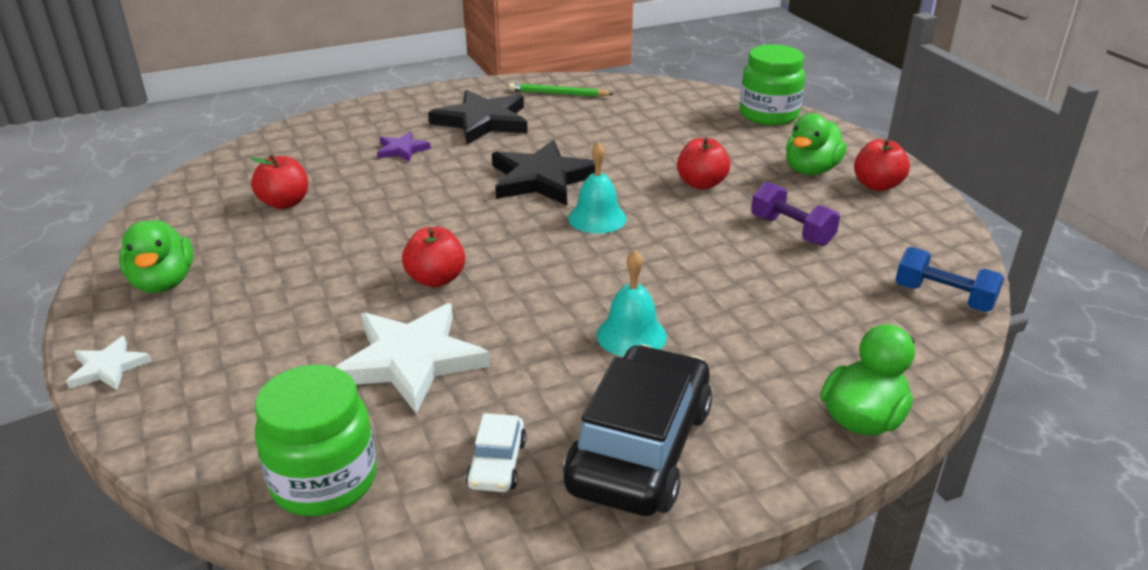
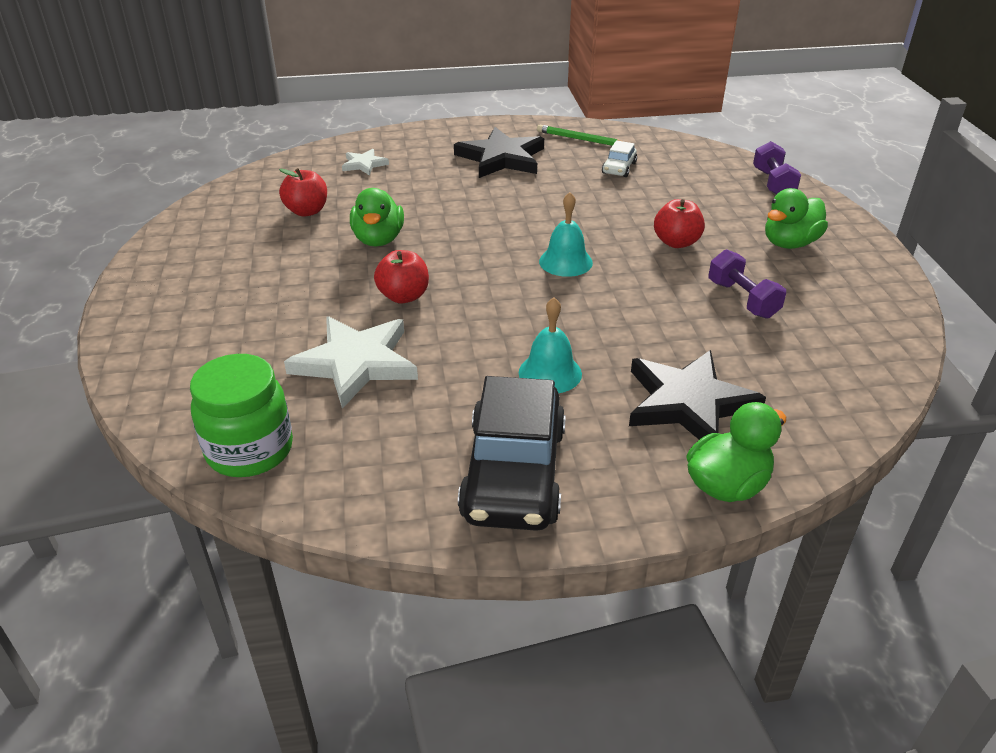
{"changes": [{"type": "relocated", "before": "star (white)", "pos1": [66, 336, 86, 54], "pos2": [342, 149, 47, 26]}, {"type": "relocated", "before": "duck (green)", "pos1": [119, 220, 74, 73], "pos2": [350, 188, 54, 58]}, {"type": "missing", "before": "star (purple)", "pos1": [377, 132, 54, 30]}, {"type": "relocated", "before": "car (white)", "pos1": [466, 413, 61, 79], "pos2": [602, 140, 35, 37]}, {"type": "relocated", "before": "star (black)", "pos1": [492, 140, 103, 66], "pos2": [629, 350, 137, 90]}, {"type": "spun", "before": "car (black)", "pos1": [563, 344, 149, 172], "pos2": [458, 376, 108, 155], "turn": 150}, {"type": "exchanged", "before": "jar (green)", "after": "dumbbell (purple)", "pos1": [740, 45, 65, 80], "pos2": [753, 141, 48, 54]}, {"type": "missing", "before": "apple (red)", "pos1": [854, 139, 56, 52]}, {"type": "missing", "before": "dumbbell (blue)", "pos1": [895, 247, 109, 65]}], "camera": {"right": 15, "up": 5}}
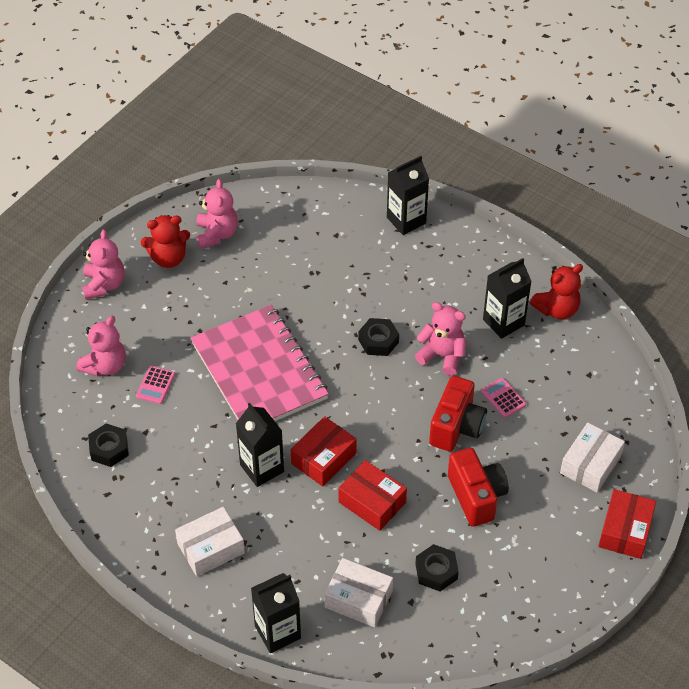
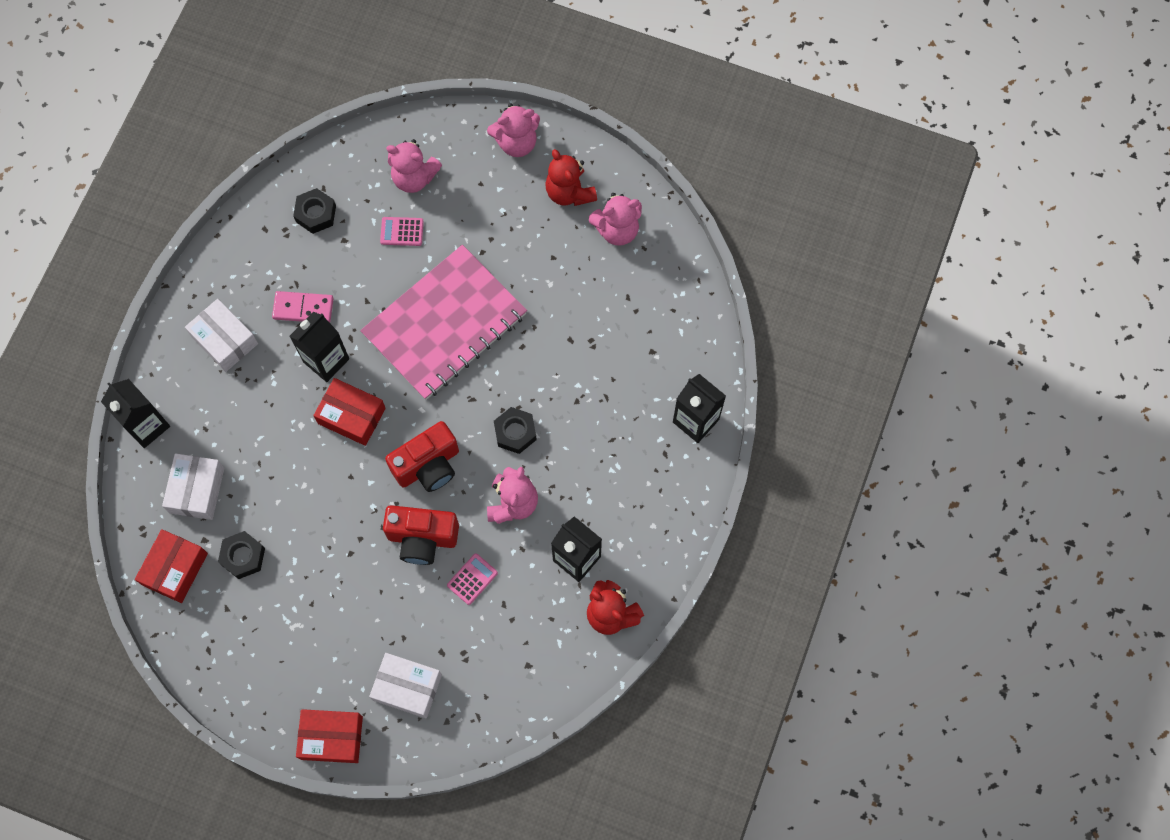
{"changes": [{"type": "relocated", "before": "box (red)", "pos1": [339, 460, 68, 71], "pos2": [135, 529, 73, 74]}, {"type": "relocated", "before": "camera (red)", "pos1": [448, 448, 61, 79], "pos2": [385, 421, 74, 71]}, {"type": "appeared", "after": "domino (pink)", "pos2": [272, 291, 62, 32]}], "camera": {"right": 75, "up": 20}}
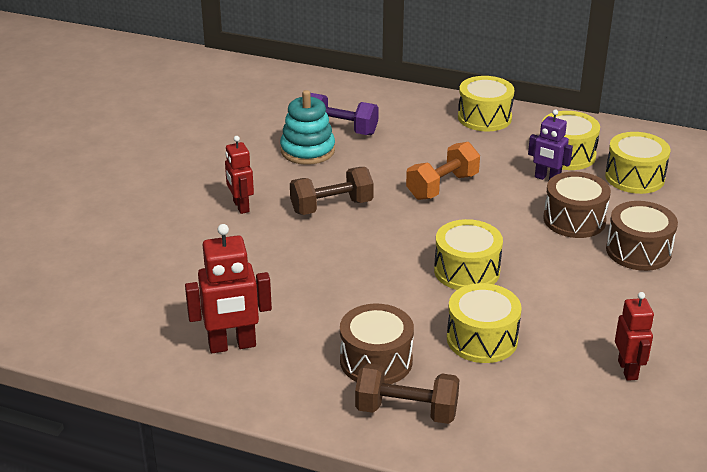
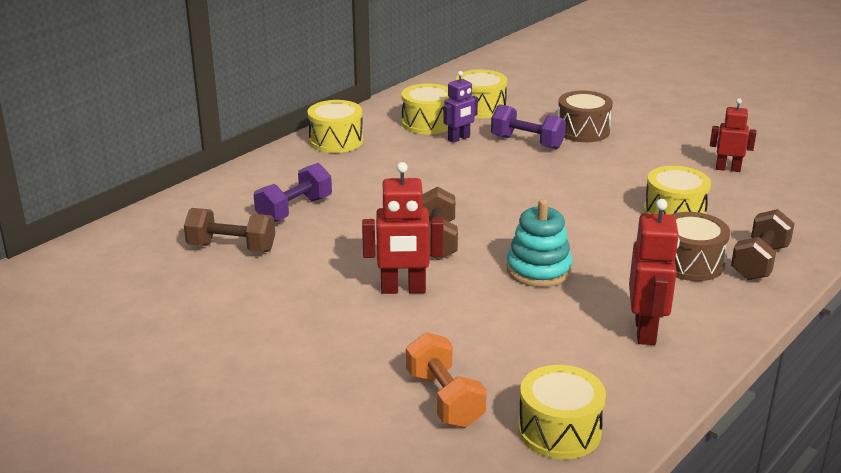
{"changes": [{"type": "size", "before": "robot (red)", "pos1": [225, 136, 29, 78], "pos2": [362, 162, 82, 132], "scale": 1.53}, {"type": "relocated", "before": "stacking toy (turquoise)", "pos1": [280, 90, 55, 75], "pos2": [507, 199, 65, 88]}, {"type": "relocated", "before": "dumbbell (orange)", "pos1": [406, 142, 74, 58], "pos2": [406, 332, 81, 96]}, {"type": "relocated", "before": "drum (yellow)", "pos1": [434, 219, 69, 71], "pos2": [518, 365, 88, 94]}, {"type": "exchanged", "before": "drum (brown)", "after": "dumbbell (purple)", "pos1": [543, 172, 68, 66], "pos2": [491, 104, 75, 45]}, {"type": "appeared", "after": "dumbbell (brown)", "pos2": [184, 208, 91, 44]}], "camera": {"right": -70, "up": -5}}
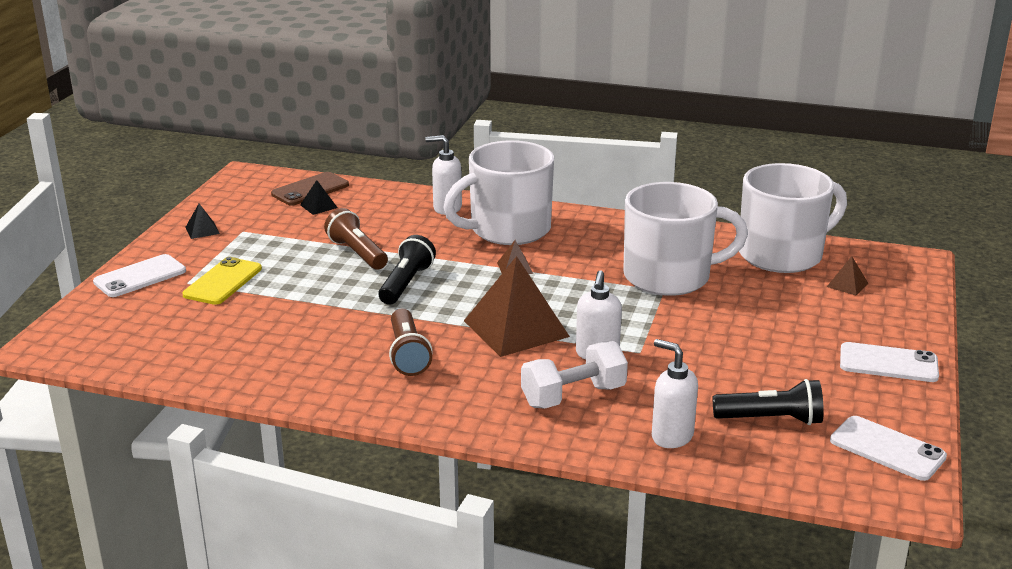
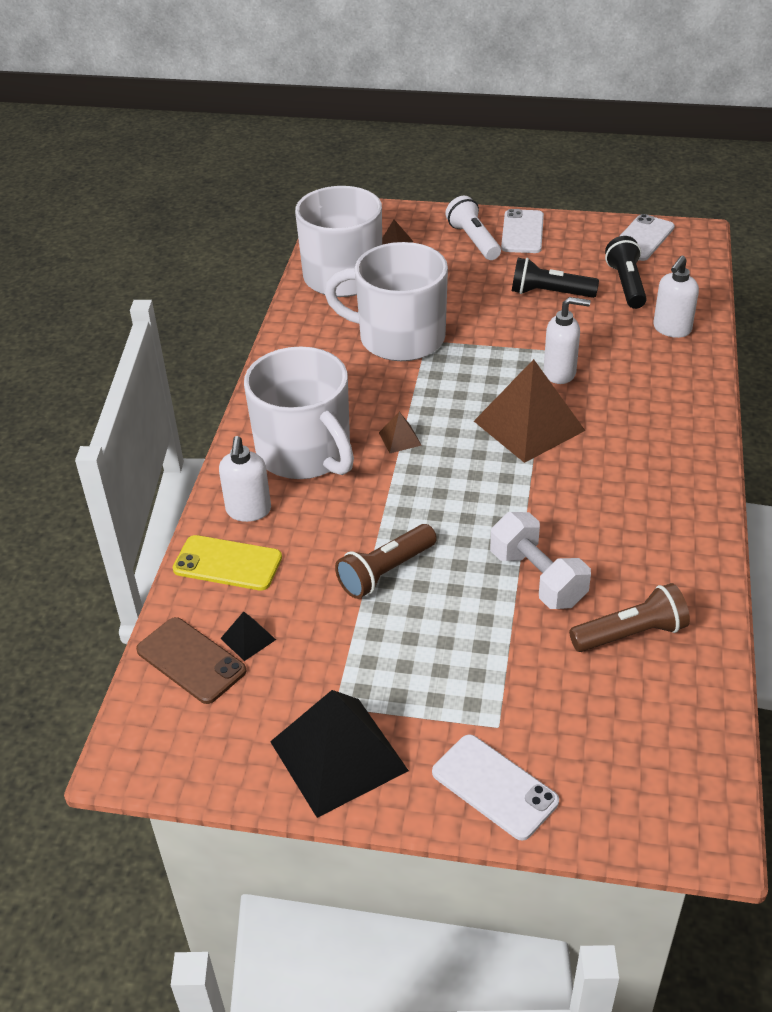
{"changes": [{"type": "relocated", "before": "phone (yellow)", "pos1": [182, 257, 80, 48], "pos2": [173, 535, 109, 56]}, {"type": "size", "before": "pyramid (black)", "pos1": [185, 204, 35, 35], "pos2": [270, 690, 139, 128], "scale": 2.35}, {"type": "relocated", "before": "flashlight (black)", "pos1": [378, 235, 58, 70], "pos2": [512, 258, 87, 40]}, {"type": "relocated", "before": "flashlight (brown)", "pos1": [389, 309, 44, 67], "pos2": [569, 583, 121, 69]}, {"type": "relocated", "before": "dumbbell (white)", "pos1": [521, 341, 107, 67], "pos2": [490, 512, 101, 97]}, {"type": "spun", "before": "mug (white)", "pos1": [623, 182, 125, 114], "pos2": [324, 242, 124, 119], "turn": -60}, {"type": "appeared", "after": "flashlight (white)", "pos2": [445, 196, 56, 64]}], "camera": {"right": -95, "up": 15}}
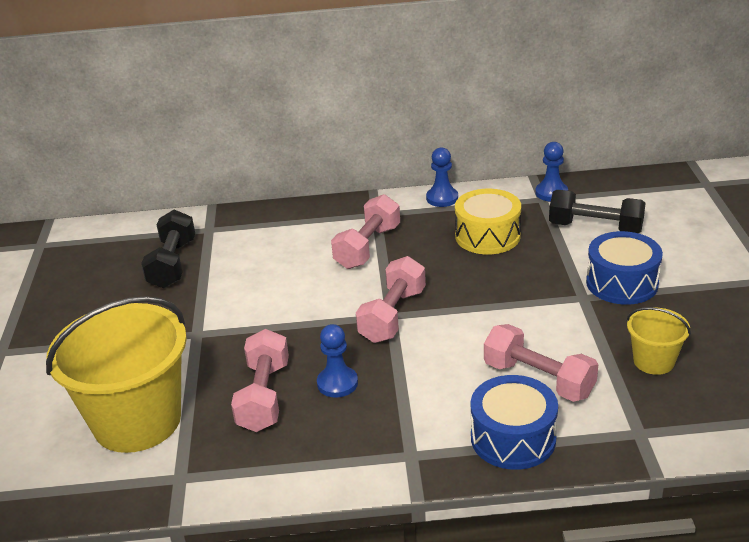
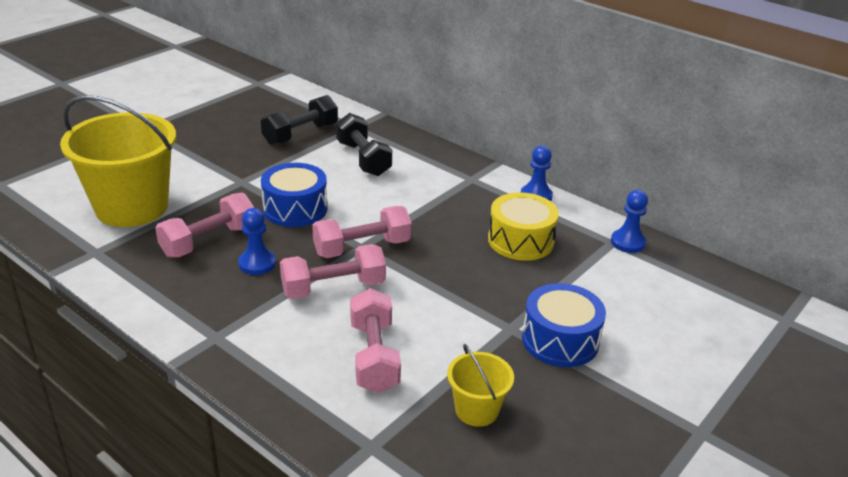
{"changes": [{"type": "relocated", "before": "dumbbell (pink)", "pos1": [331, 194, 69, 75], "pos2": [280, 244, 106, 55]}, {"type": "relocated", "before": "drum (blue)", "pos1": [471, 375, 87, 95], "pos2": [261, 163, 66, 64]}, {"type": "relocated", "before": "dumbbell (black)", "pos1": [549, 190, 97, 43], "pos2": [336, 113, 56, 63]}], "camera": {"right": 40, "up": 0}}
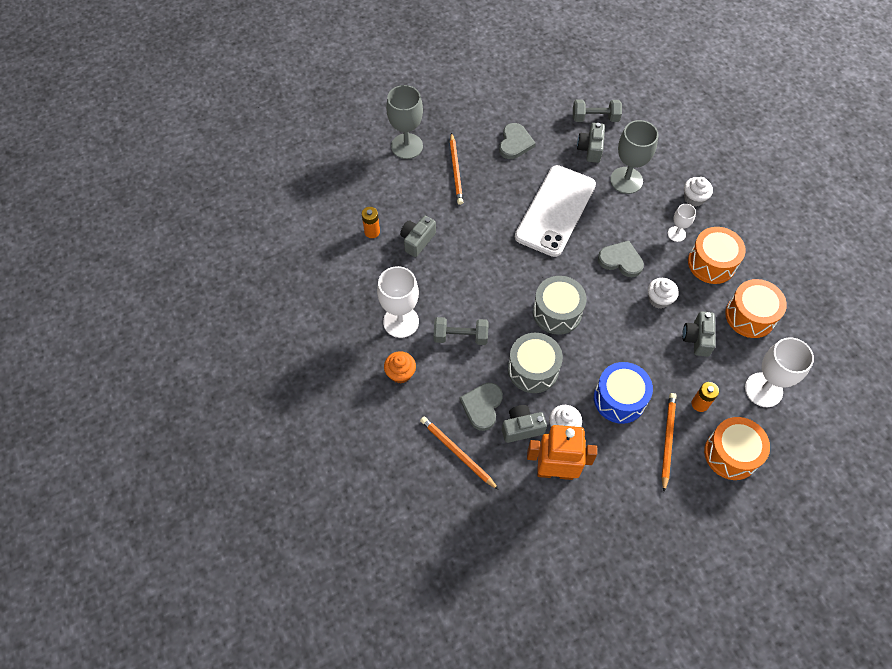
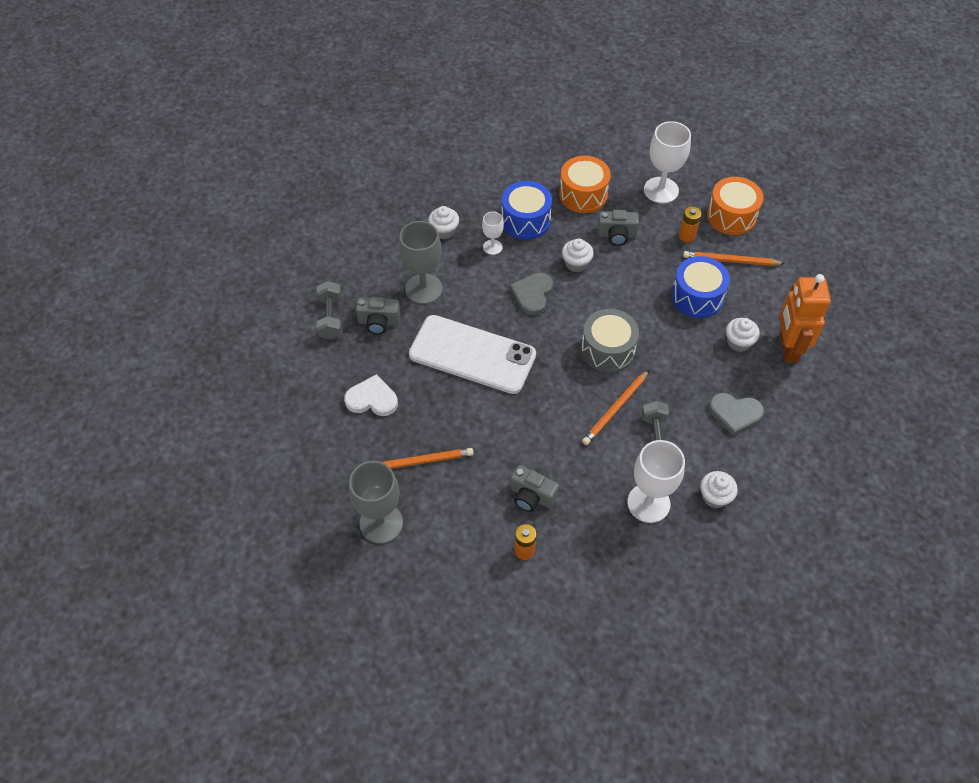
{"changes": [{"type": "colour", "before": "cupcake (orange)", "after": "cupcake (white)", "pos1": [384, 351, 32, 32], "pos2": [700, 471, 38, 37]}, {"type": "relocated", "before": "pencil (orange)", "pos1": [420, 416, 79, 74], "pos2": [582, 370, 67, 75]}, {"type": "colour", "before": "heart (grey)", "after": "heart (white)", "pos1": [499, 123, 37, 36], "pos2": [344, 374, 54, 42]}, {"type": "missing", "before": "camera (grey)", "pos1": [502, 405, 45, 38]}, {"type": "missing", "before": "drum (grey)", "pos1": [508, 333, 55, 60]}, {"type": "colour", "before": "drum (orange)", "after": "drum (blue)", "pos1": [688, 227, 58, 57], "pos2": [502, 181, 50, 59]}], "camera": {"right": -95, "up": -5}}
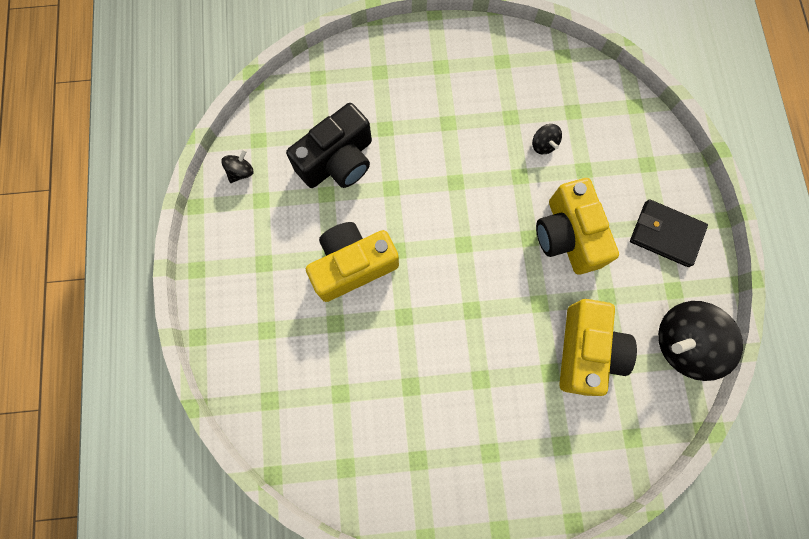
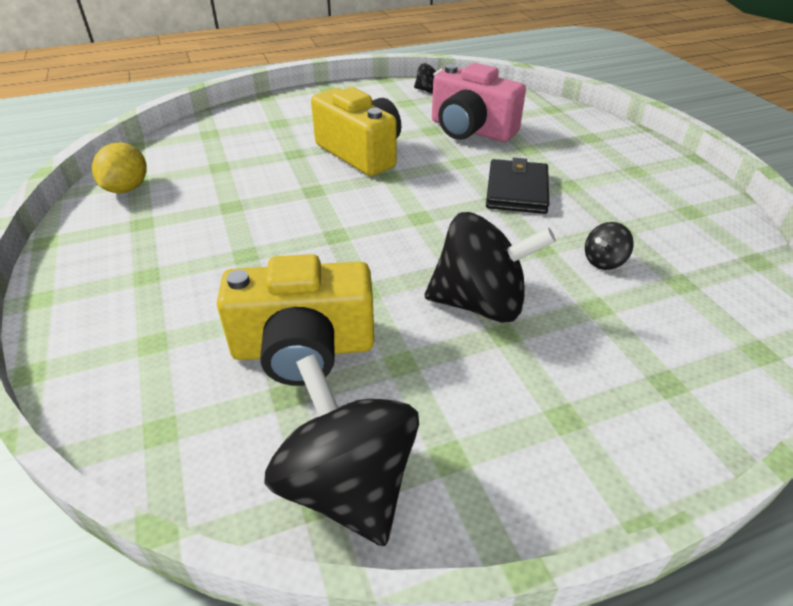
{"changes": [{"type": "colour", "before": "camera (black)", "after": "camera (pink)", "pos1": [286, 103, 86, 85], "pos2": [432, 63, 94, 79]}, {"type": "exchanged", "before": "camera (yellow)", "after": "spinning top (black)", "pos1": [536, 178, 83, 96], "pos2": [425, 212, 131, 111]}, {"type": "relocated", "before": "wallet (black)", "pos1": [630, 199, 78, 68], "pos2": [486, 158, 63, 56]}, {"type": "appeared", "after": "lemon (yellow)", "pos2": [92, 143, 55, 50]}], "camera": {"right": 75, "up": -35}}
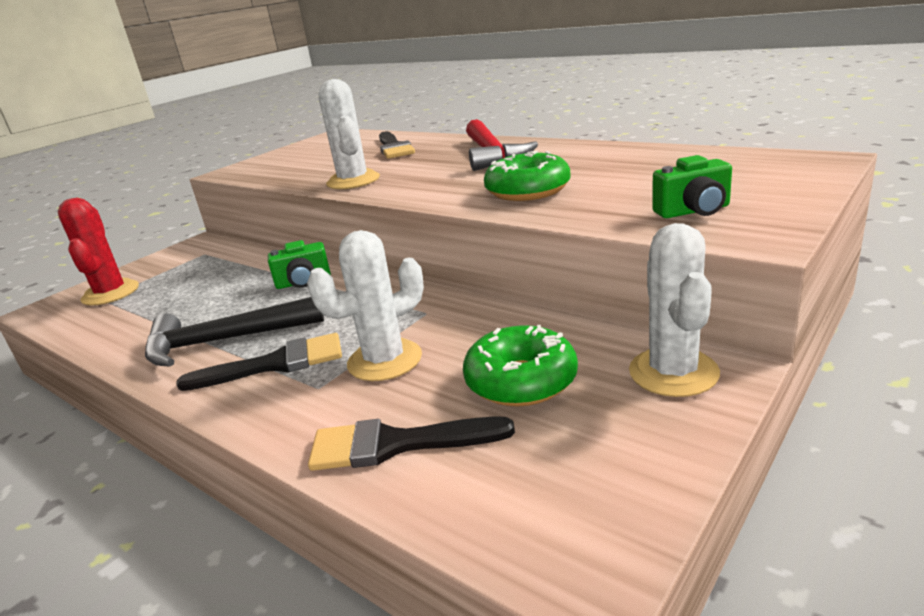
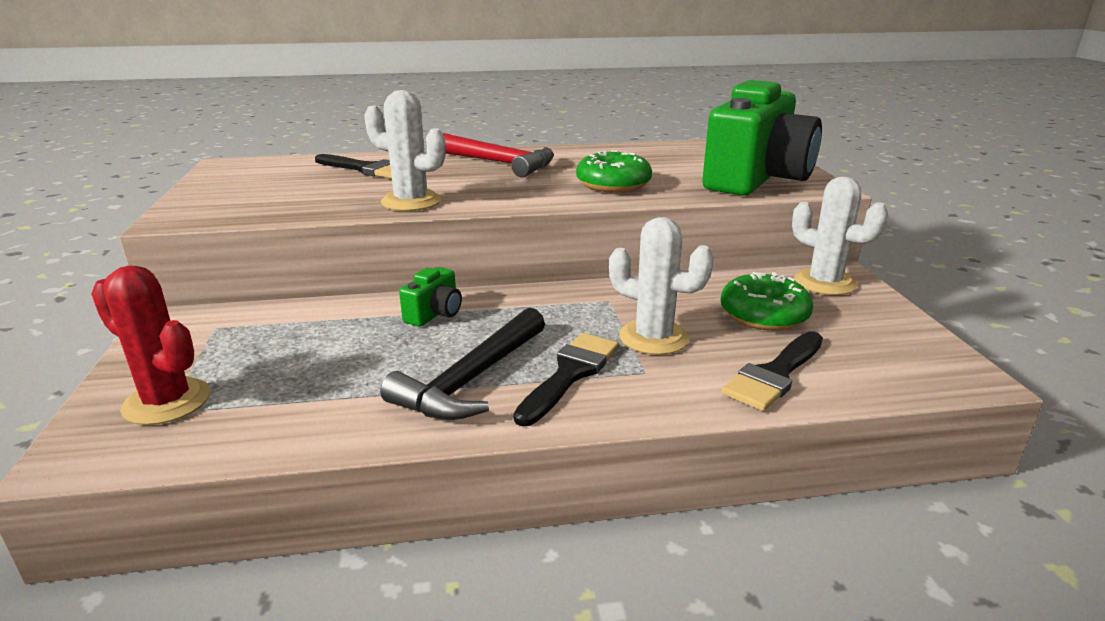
{"changes": [{"type": "spun", "before": "cactus (white)", "pos1": [307, 230, 117, 151], "pos2": [609, 217, 105, 138], "turn": -75}, {"type": "size", "before": "camera (green)", "pos1": [652, 155, 80, 63], "pos2": [702, 80, 120, 116], "scale": 2.44}], "camera": {"right": -50, "up": 0}}
